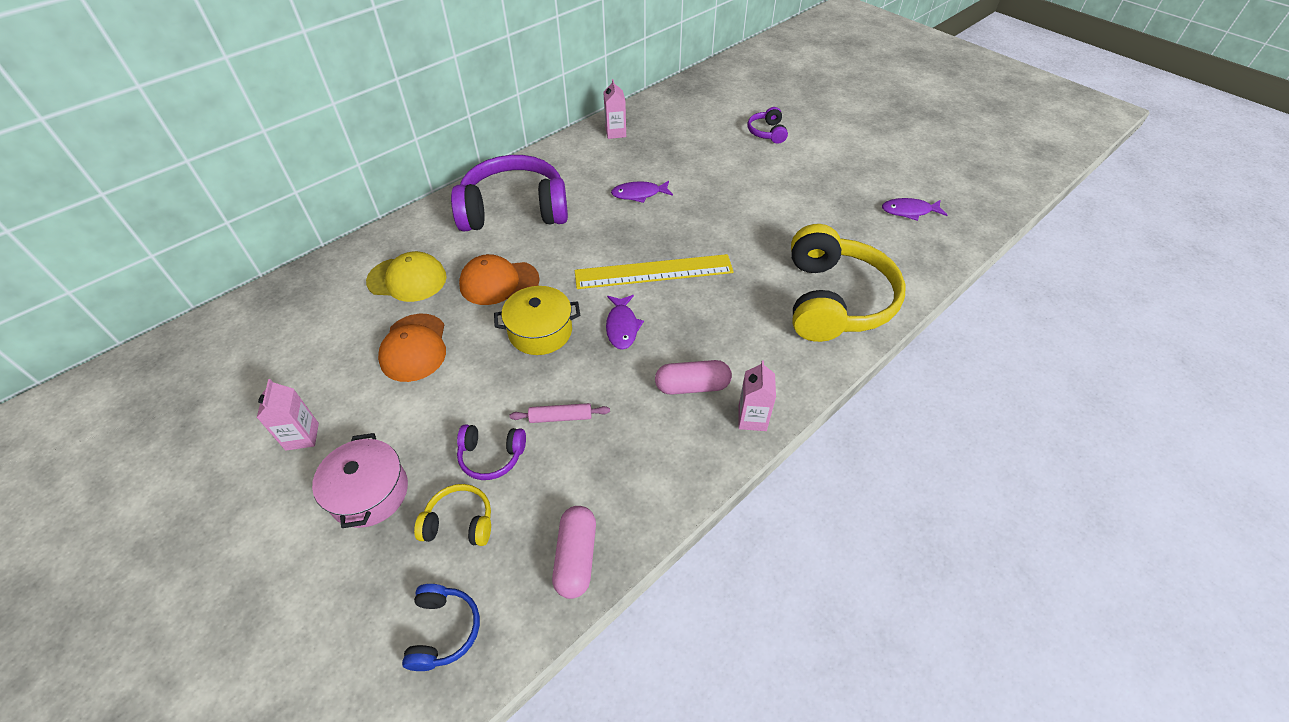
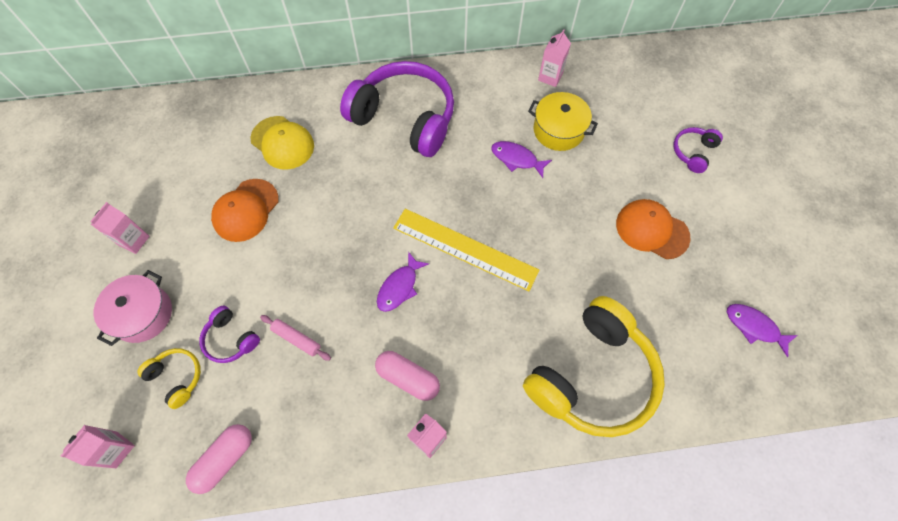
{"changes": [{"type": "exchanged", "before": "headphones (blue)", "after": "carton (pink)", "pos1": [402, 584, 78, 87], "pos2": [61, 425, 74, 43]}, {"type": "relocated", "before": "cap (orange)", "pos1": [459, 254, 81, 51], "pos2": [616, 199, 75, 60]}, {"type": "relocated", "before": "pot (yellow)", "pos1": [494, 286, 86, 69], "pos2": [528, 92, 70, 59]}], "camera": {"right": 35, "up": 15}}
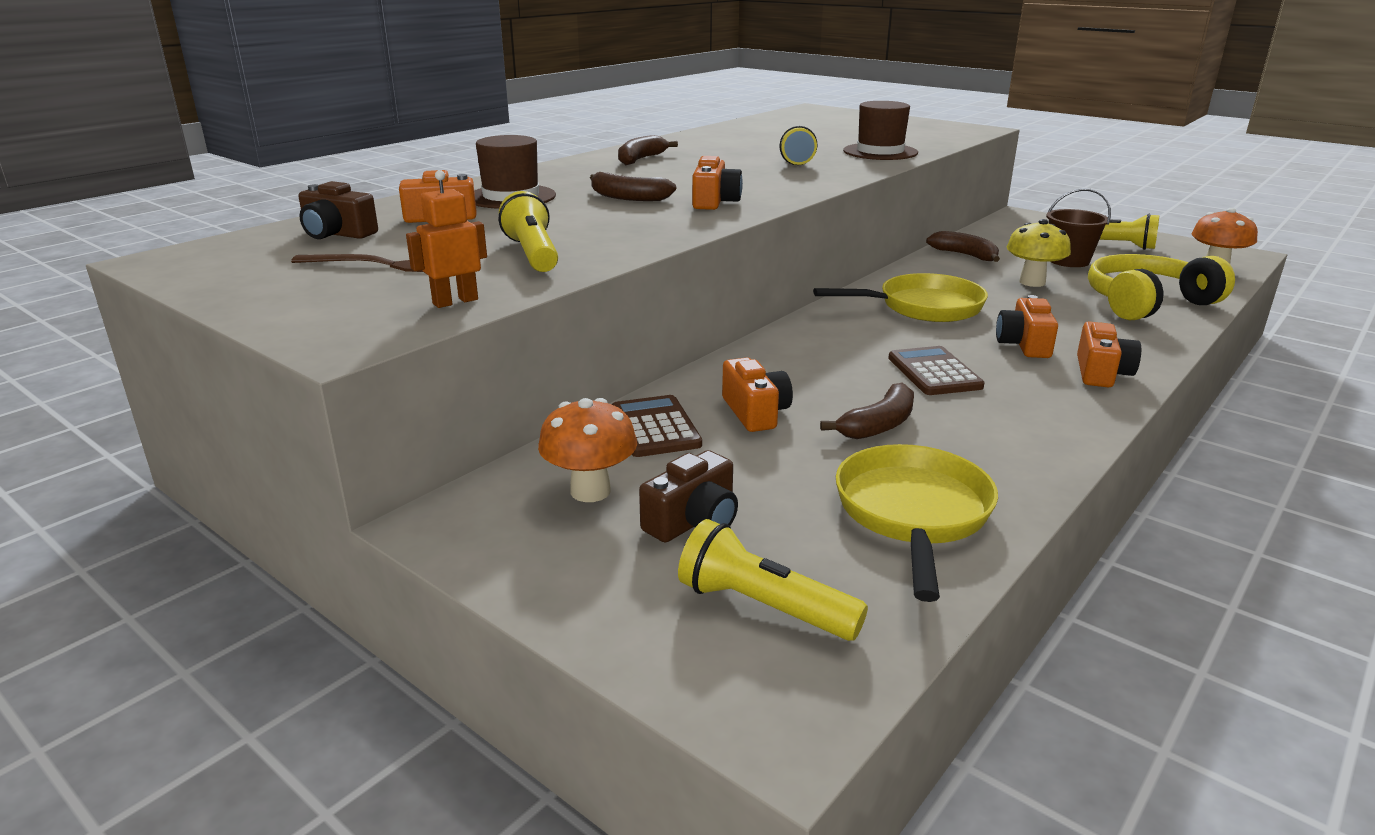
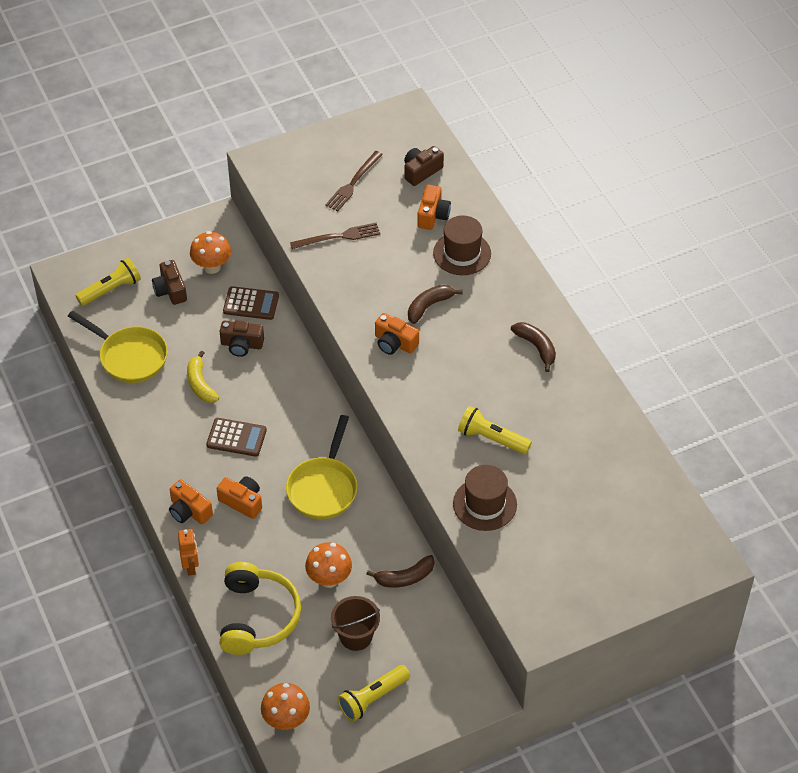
{"changes": [{"type": "relocated", "before": "robot (orange)", "pos1": [406, 170, 81, 138], "pos2": [178, 529, 21, 47]}, {"type": "exchanged", "before": "flashlight (yellow)", "after": "fork (brown)", "pos1": [499, 191, 59, 81], "pos2": [290, 222, 90, 27]}, {"type": "colour", "before": "camera (orange)", "after": "camera (brown)", "pos1": [722, 357, 71, 75], "pos2": [220, 320, 44, 37]}, {"type": "colour", "before": "banana (brown)", "after": "banana (yellow)", "pos1": [820, 383, 94, 56], "pos2": [187, 351, 32, 52]}, {"type": "colour", "before": "mushroom (yellow)", "after": "mushroom (orange)", "pos1": [1007, 219, 64, 68], "pos2": [305, 542, 47, 46]}], "camera": {"right": 115, "up": 25}}
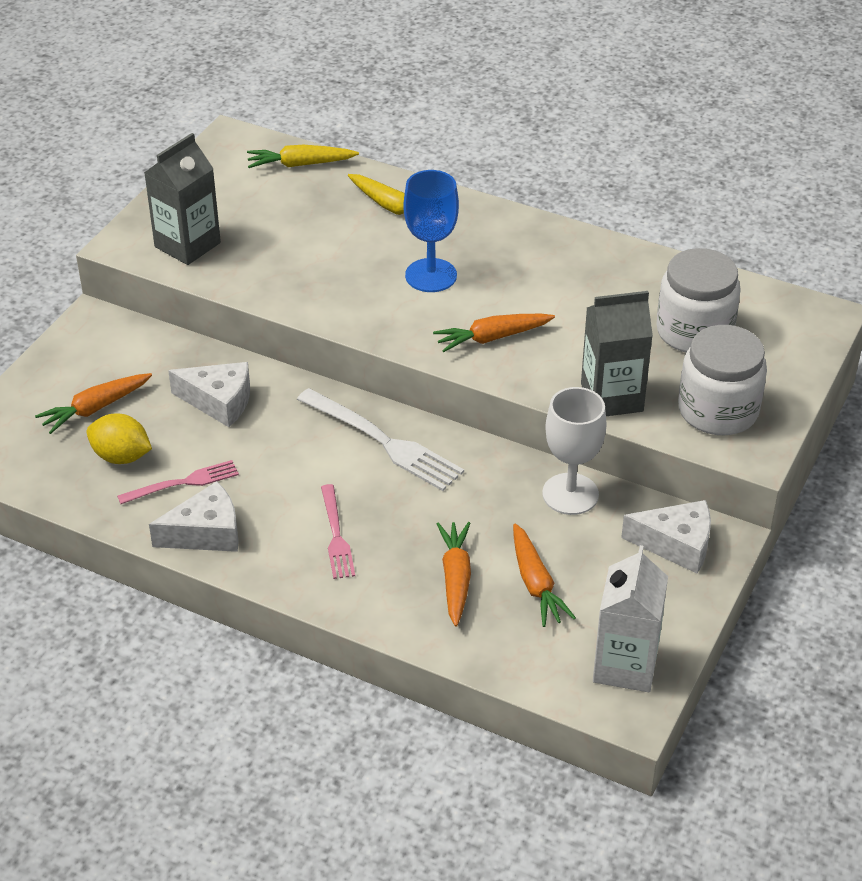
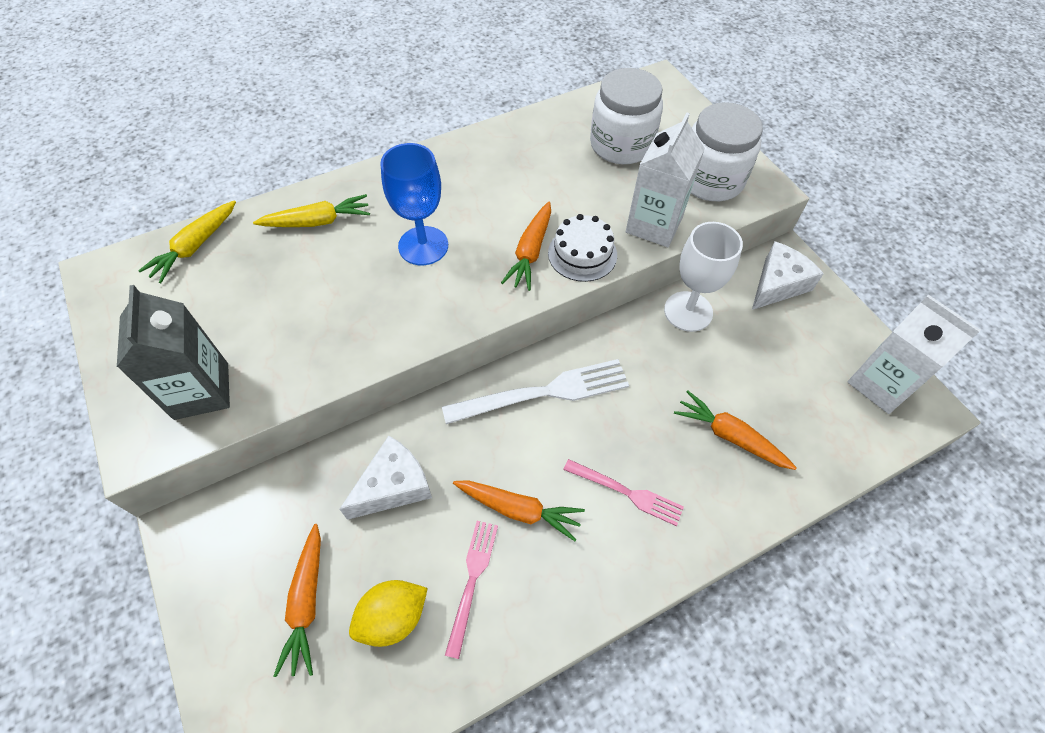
{"changes": [{"type": "missing", "before": "cheese (white)", "pos1": [149, 481, 90, 71]}, {"type": "relocated", "before": "carrot (orange)", "pos1": [513, 523, 63, 104], "pos2": [453, 480, 132, 61]}, {"type": "colour", "before": "carton (grey)", "after": "carton (white)", "pos1": [581, 291, 72, 125], "pos2": [626, 113, 79, 134]}, {"type": "appeared", "after": "cake (white)", "pos2": [548, 214, 69, 68]}], "camera": {"right": -55, "up": 15}}
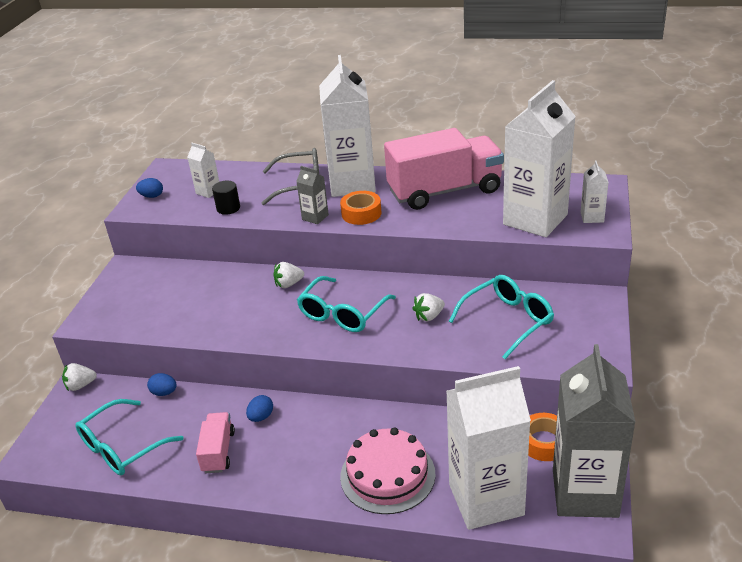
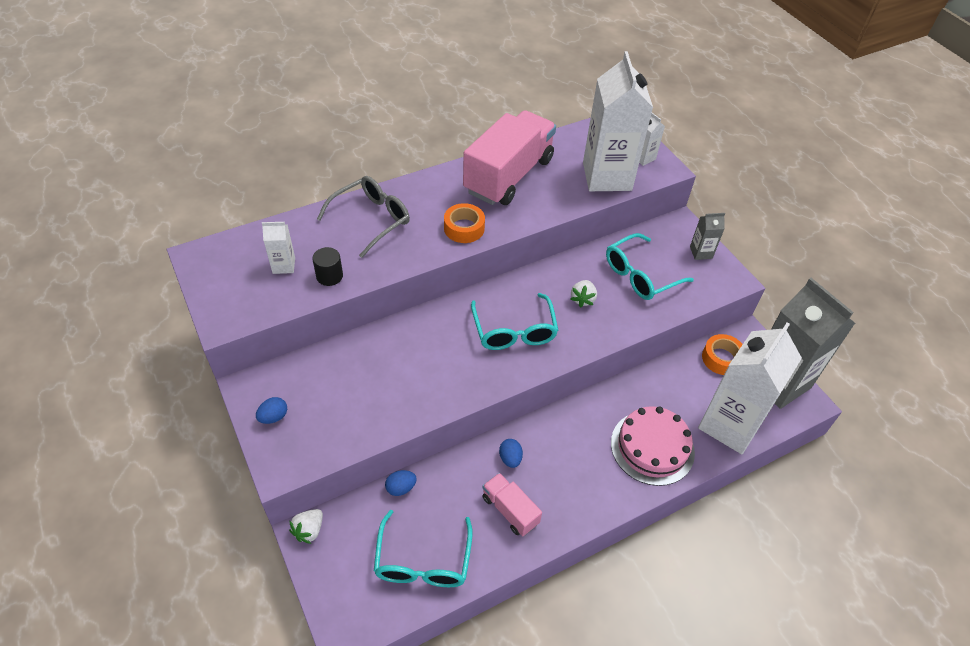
{"changes": [{"type": "relocated", "before": "egg (blue)", "pos1": [136, 178, 27, 20], "pos2": [256, 397, 31, 27]}, {"type": "missing", "before": "strawberry (white)", "pos1": [273, 262, 31, 26]}, {"type": "relocated", "before": "carton (grey)", "pos1": [296, 166, 33, 58], "pos2": [690, 213, 35, 47]}, {"type": "missing", "before": "carton (white)", "pos1": [319, 55, 57, 142]}, {"type": "spun", "before": "glasses (turquoise)", "pos1": [449, 275, 105, 84], "pos2": [606, 233, 88, 67], "turn": -135}], "camera": {"right": -45, "up": 15}}
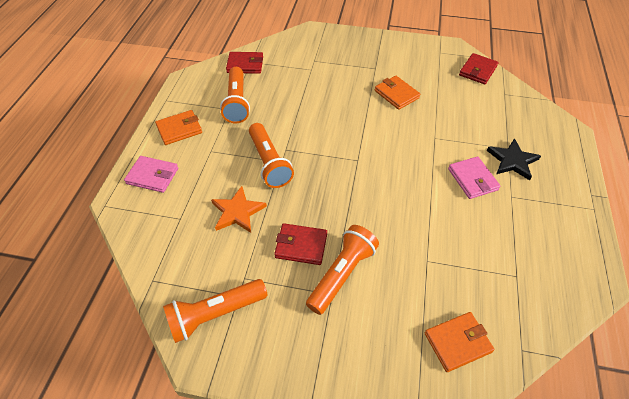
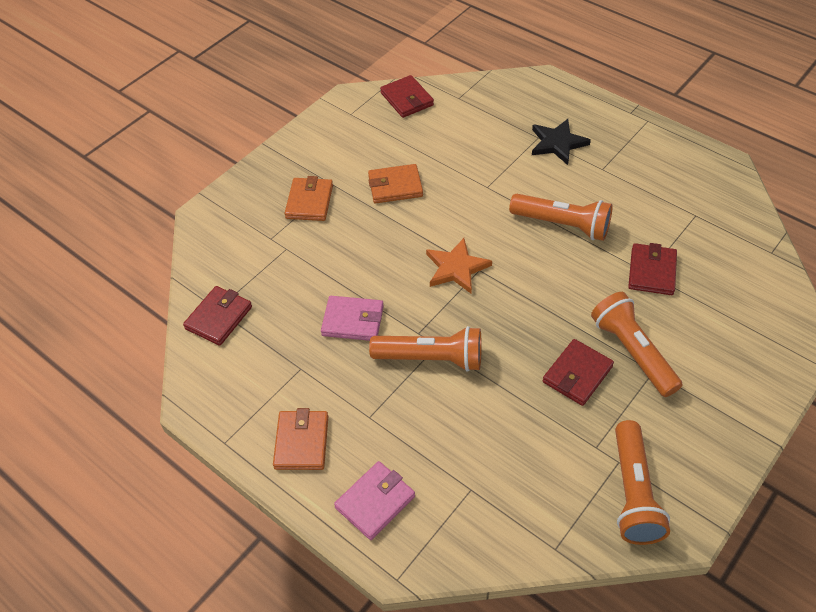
{"changes": [{"type": "relocated", "before": "star (orange)", "pos1": [211, 186, 56, 47], "pos2": [426, 238, 66, 55]}, {"type": "relocated", "before": "flashlight (orange)", "pos1": [220, 67, 30, 57], "pos2": [509, 194, 104, 47]}, {"type": "relocated", "before": "wallet (orange)", "pos1": [425, 312, 69, 60], "pos2": [285, 176, 48, 45]}, {"type": "relocated", "before": "wallet (pink)", "pos1": [448, 156, 52, 43], "pos2": [321, 296, 63, 45]}, {"type": "appeared", "after": "wallet (red)", "pos2": [628, 243, 49, 52]}], "camera": {"right": -60, "up": 0}}
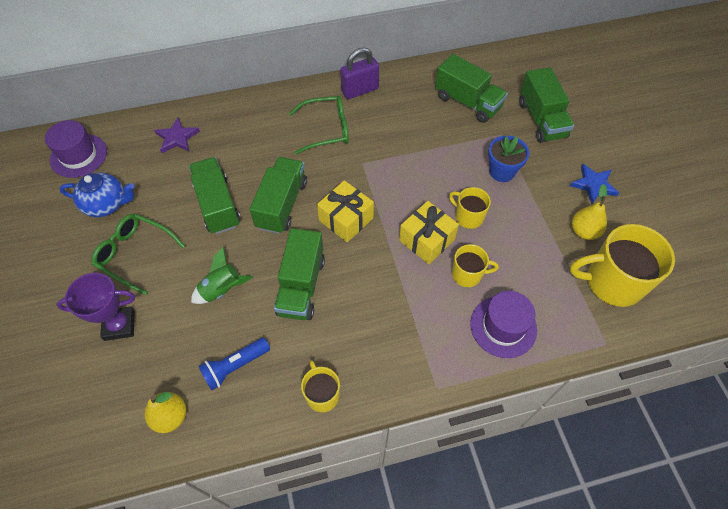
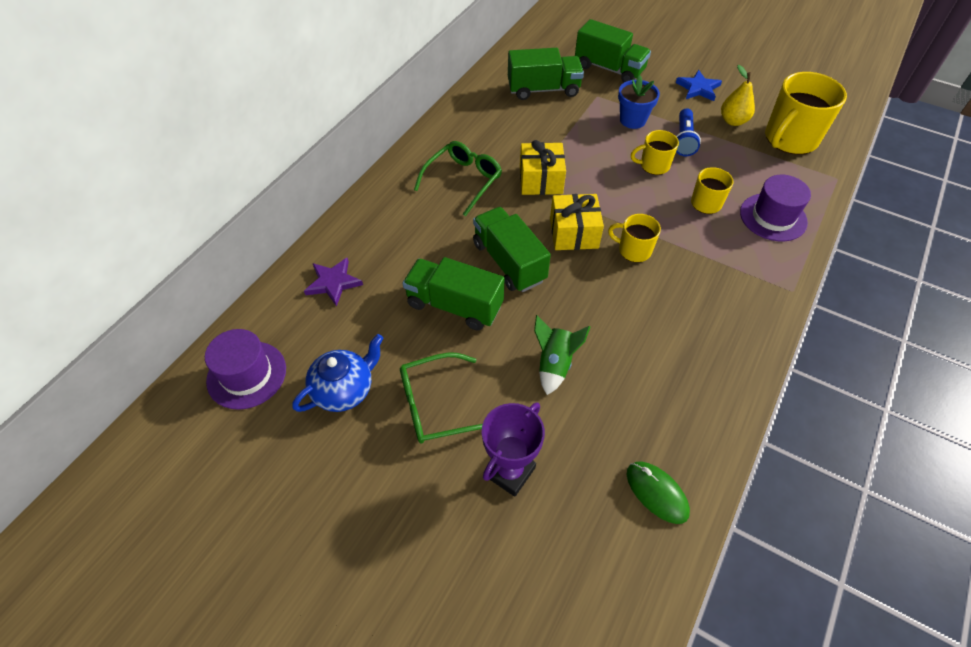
{"changes": [{"type": "exchanged", "before": "pear (yellow)", "after": "mouse (green)", "pos1": [144, 392, 42, 41], "pos2": [627, 462, 63, 62]}, {"type": "relocated", "before": "flashlight (blue)", "pos1": [199, 338, 71, 52], "pos2": [676, 108, 25, 48]}, {"type": "missing", "before": "truck (green)", "pos1": [274, 228, 51, 92]}, {"type": "relocated", "before": "mug (yellow)", "pos1": [301, 360, 39, 52], "pos2": [608, 214, 53, 48]}, {"type": "missing", "before": "padlock (purple)", "pos1": [340, 47, 39, 52]}, {"type": "relocated", "before": "gift (yellow)", "pos1": [399, 201, 60, 63], "pos2": [520, 140, 46, 55]}], "camera": {"right": -45, "up": -5}}
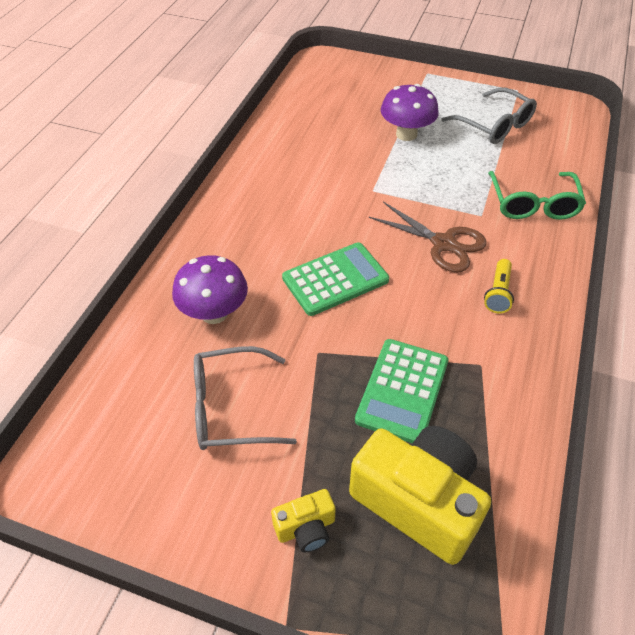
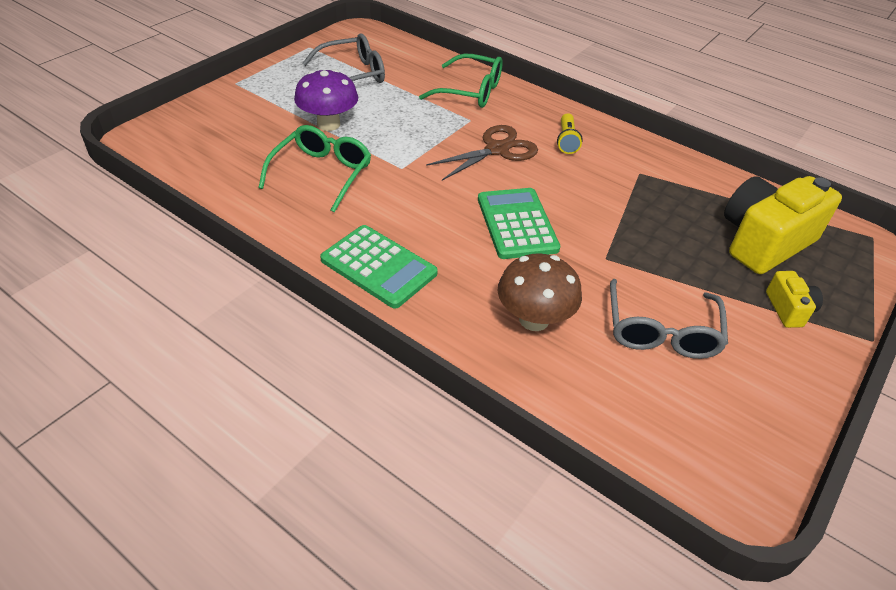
{"changes": [{"type": "colour", "before": "mushroom (purple)", "after": "mushroom (brown)", "pos1": [172, 255, 76, 69], "pos2": [498, 253, 84, 78]}, {"type": "relocated", "before": "calculator (green)", "pos1": [355, 339, 93, 104], "pos2": [320, 225, 118, 84]}, {"type": "spun", "before": "flashlight (yellow)", "pos1": [484, 259, 30, 54], "pos2": [557, 113, 26, 41], "turn": 60}, {"type": "appeared", "after": "glasses (green)", "pos2": [258, 125, 113, 87]}], "camera": {"right": -75, "up": -5}}
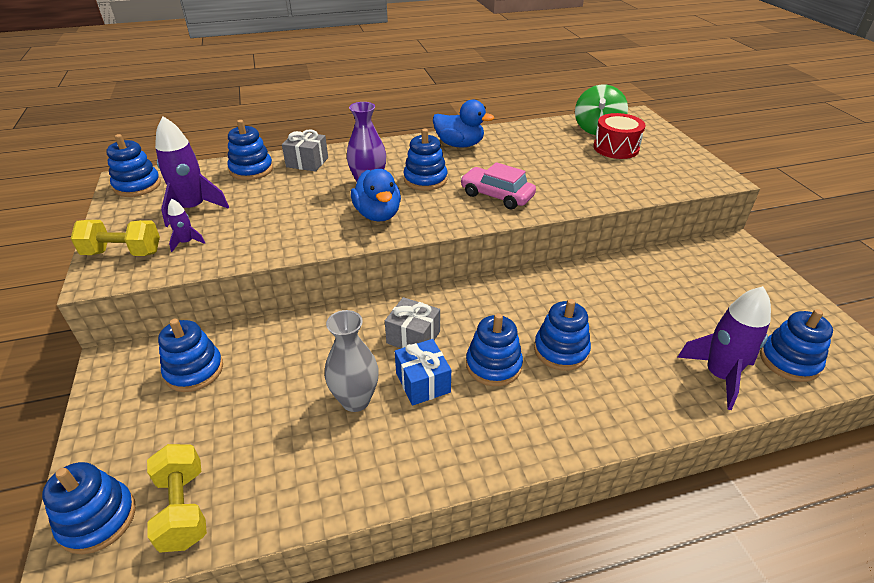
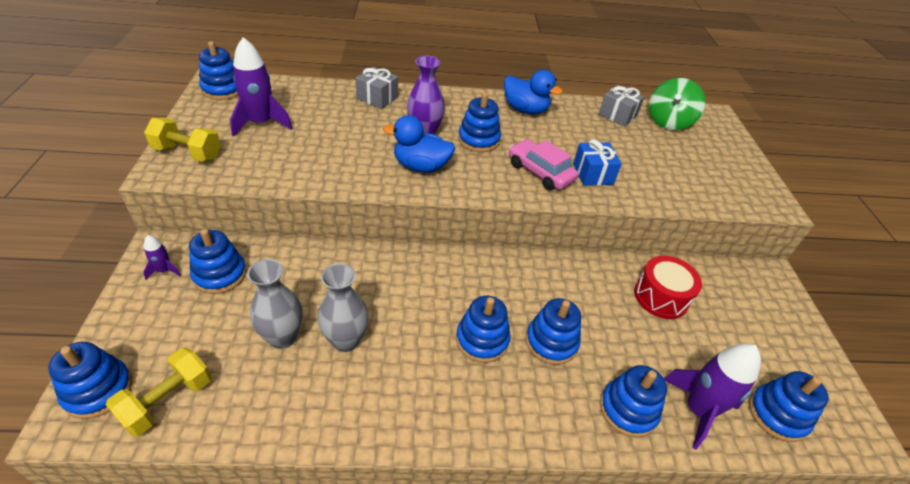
{"changes": [{"type": "spun", "before": "dumbbell (yellow)", "pos1": [147, 444, 60, 108], "pos2": [106, 348, 106, 89], "turn": 45}, {"type": "relocated", "before": "rocket (purple)", "pos1": [168, 199, 37, 53], "pos2": [143, 235, 38, 44]}, {"type": "relocated", "before": "stacking toy (blue)", "pos1": [228, 120, 45, 60], "pos2": [600, 365, 67, 72]}, {"type": "spun", "before": "duck (blue)", "pos1": [351, 169, 50, 53], "pos2": [383, 115, 72, 58], "turn": 105}, {"type": "relocated", "before": "gift (grey)", "pos1": [385, 297, 55, 51], "pos2": [599, 85, 46, 42]}, {"type": "relocated", "before": "gift (blue)", "pos1": [395, 339, 56, 67], "pos2": [573, 139, 49, 47]}, {"type": "relocated", "before": "drum (red)", "pos1": [593, 113, 53, 46], "pos2": [634, 256, 68, 63]}, {"type": "appeared", "after": "vase (grey)", "pos2": [247, 259, 56, 90]}], "camera": {"right": 10, "up": 5}}
